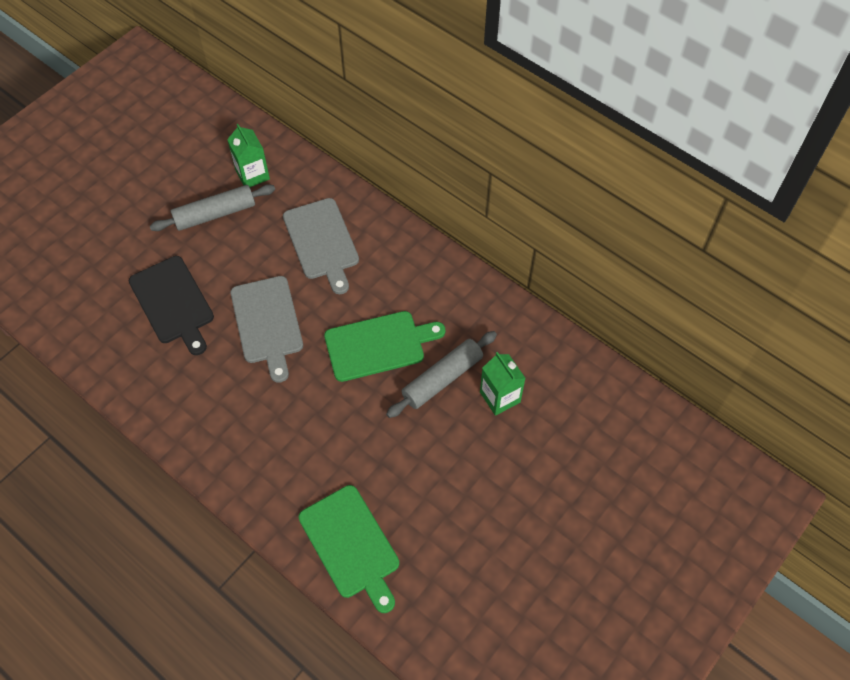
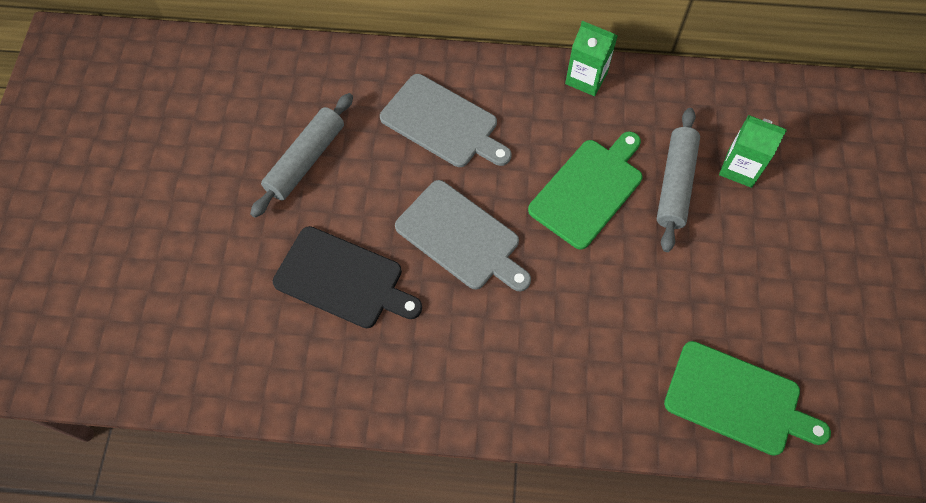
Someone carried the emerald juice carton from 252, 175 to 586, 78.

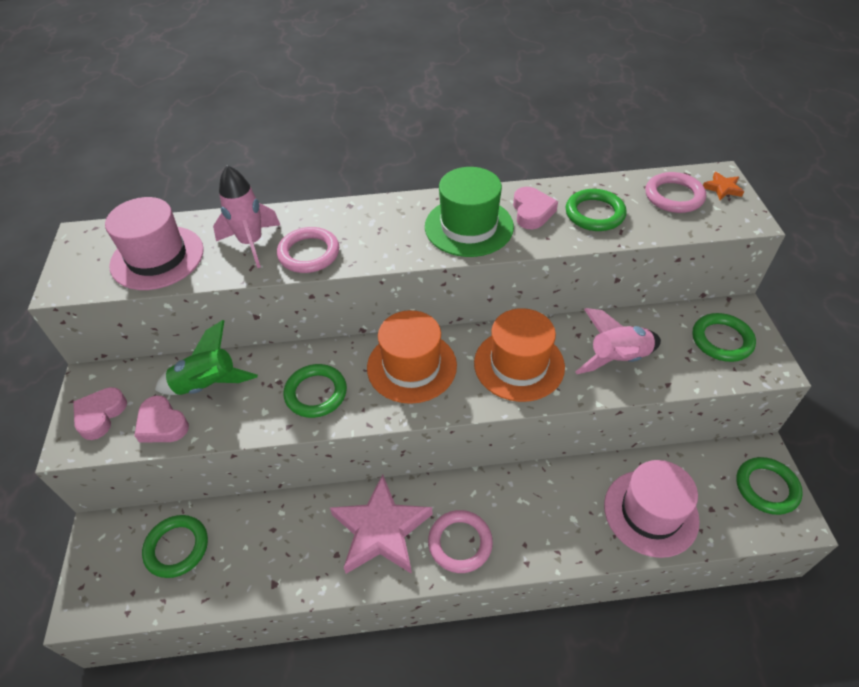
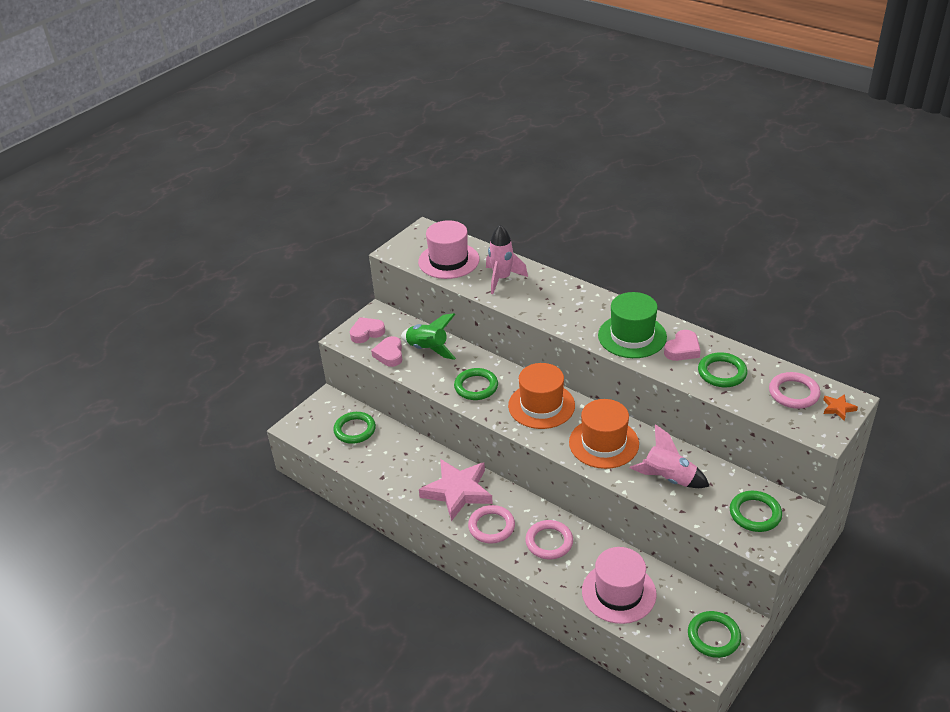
Someone carried the rosy hoop from 309, 253 to 549, 542.

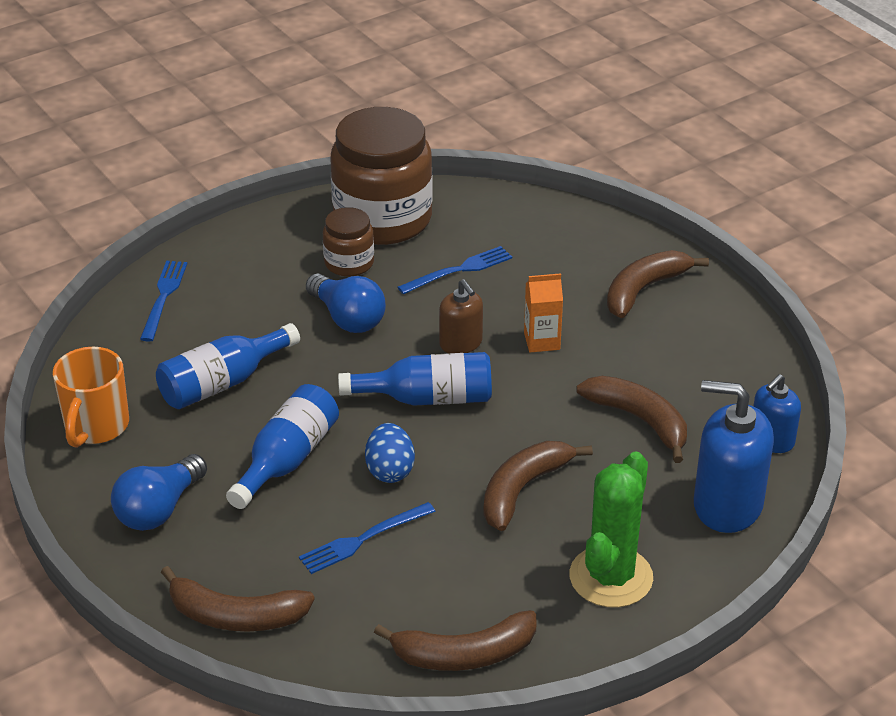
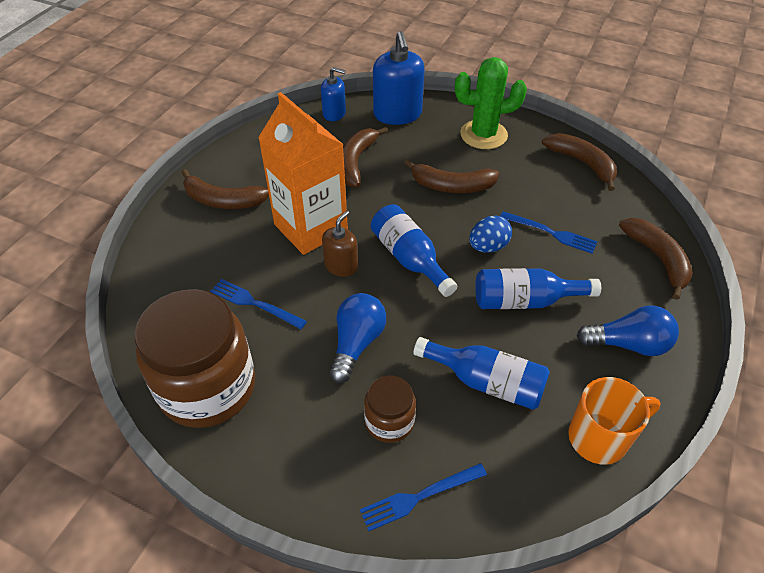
Someone carried the brown jam jar from 349, 263 to 389, 421.
Someone scaled the orange-coloured juice carton at 542, 341 by 2.28.

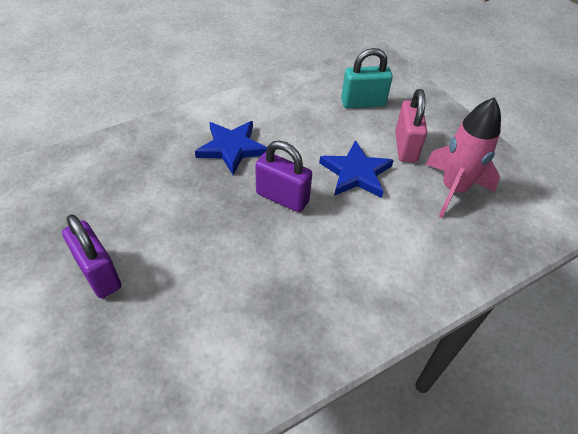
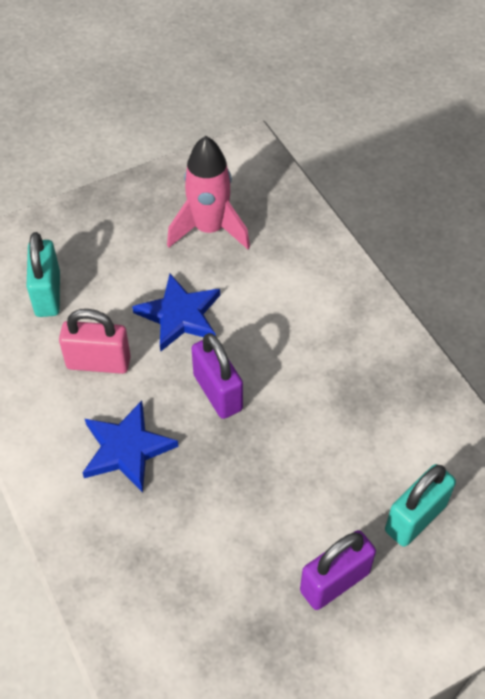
Someone put down the teal small lock at 415, 518.
Someone carried the rosy small lock from 405, 147 to 98, 362.
Someone rotated the violet small lock at 282, 197 by 60 degrees counterclockwise.

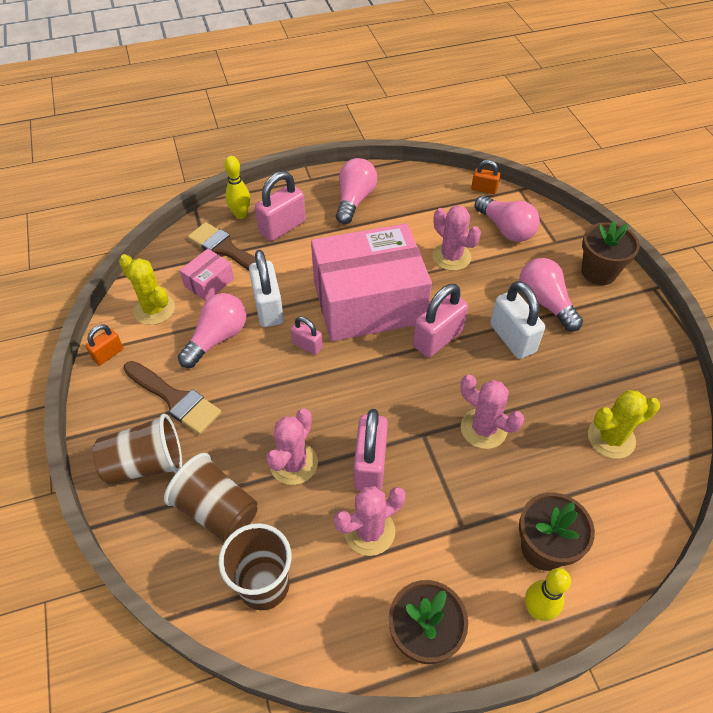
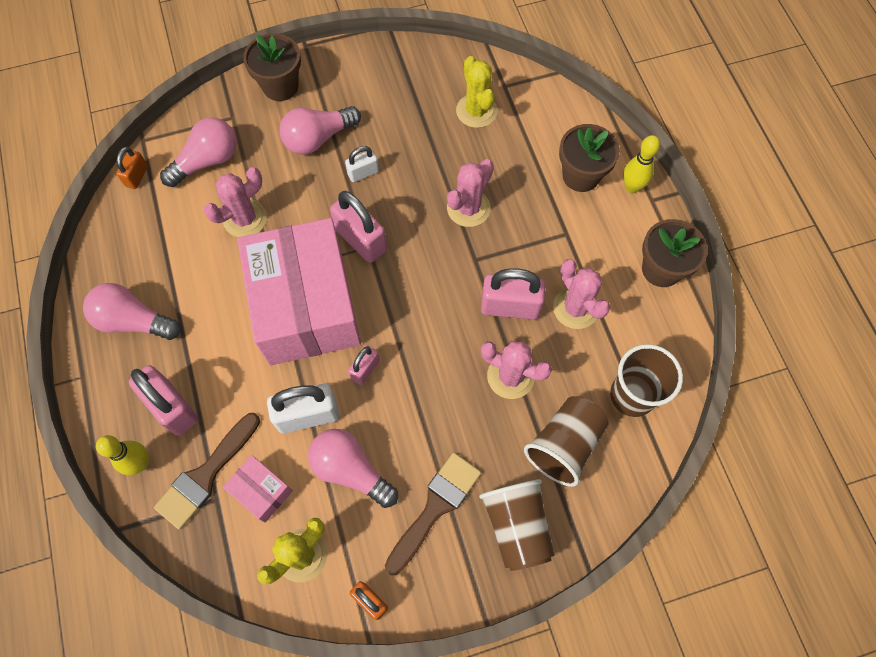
Someone scaled the white small lock at 512, 338 by 0.56.

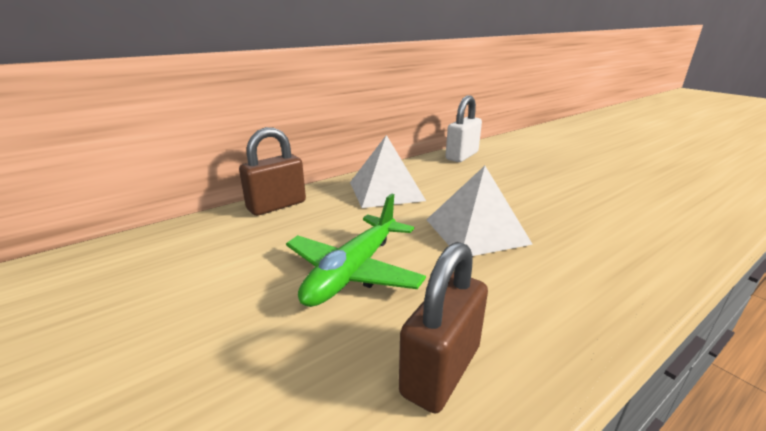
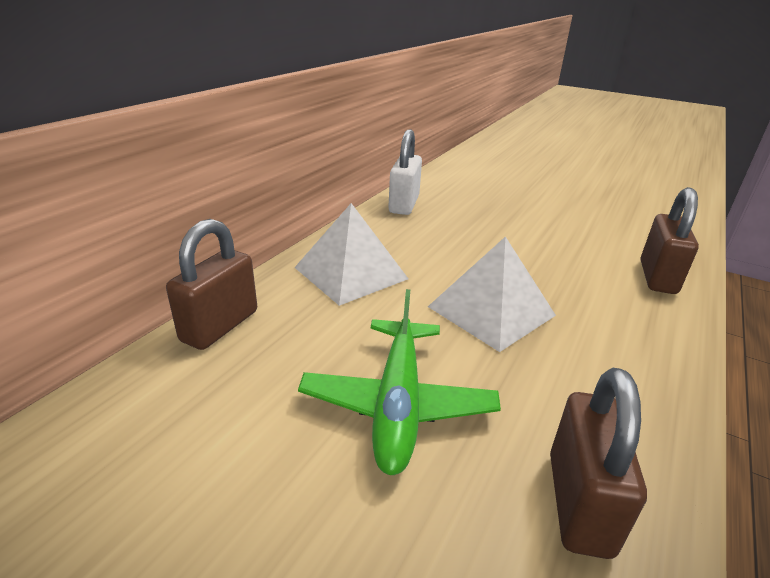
Someone put down the brown small lock at 657, 277.

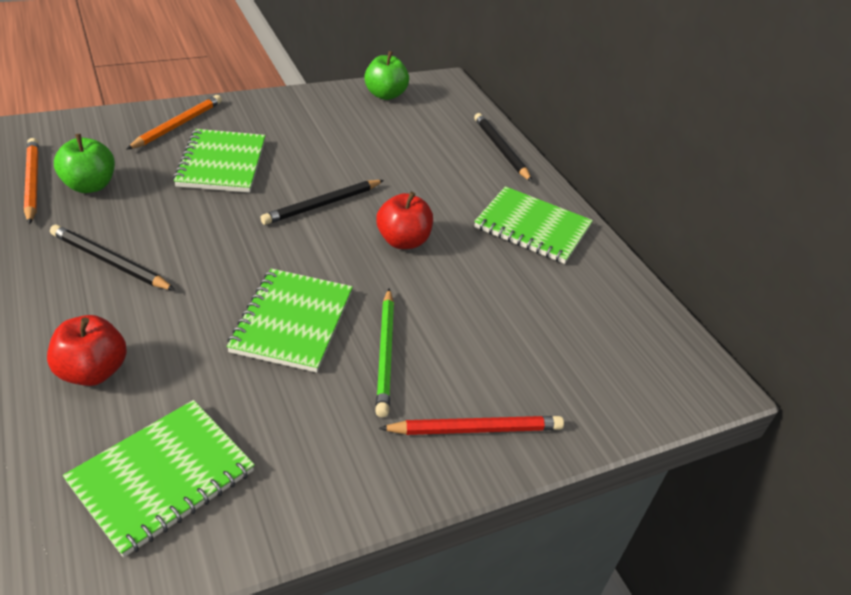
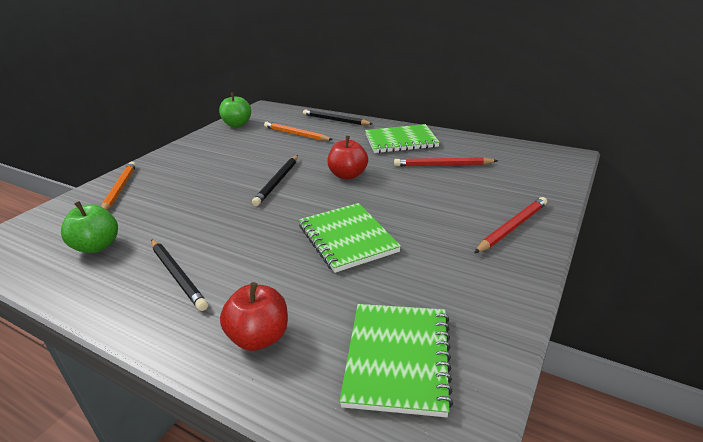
Someone took away the emerald notepad at 222, 163.
Someone took away the emerald wooden pencil at 385, 354.
Someone put down the red wooden pencil at 442, 165.
Someone carried the orange-coloured wooden pencil from 32, 182 to 296, 134.
Someone rotated the jet-black wooden pencil at 110, 261 by 120 degrees counterclockwise.

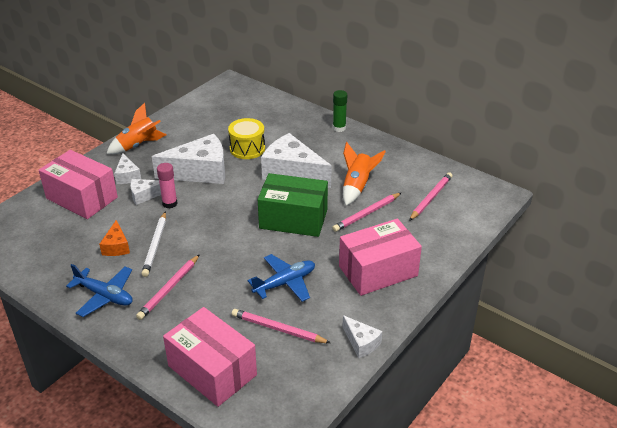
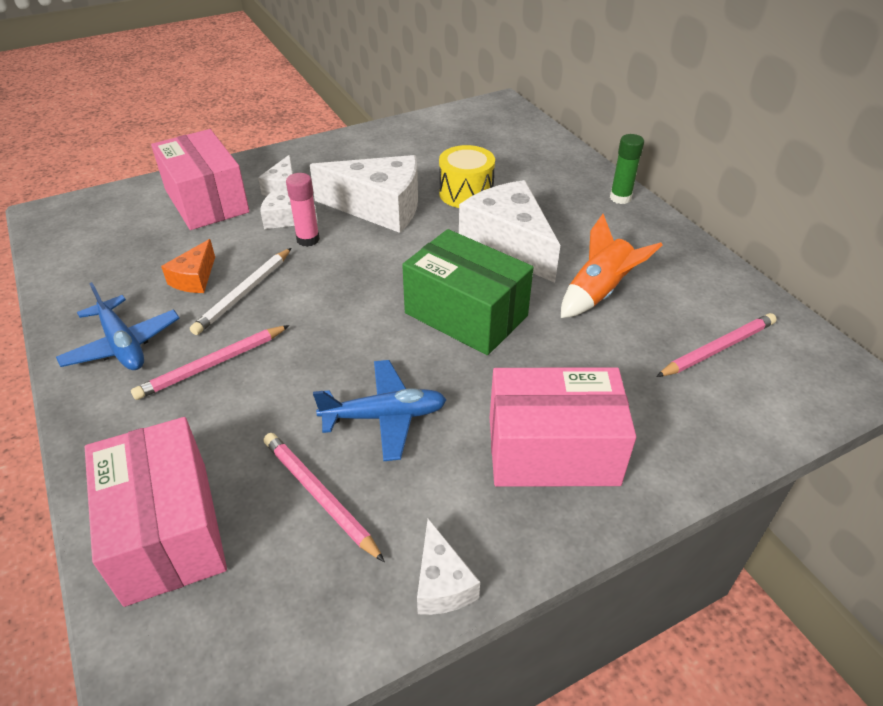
Someone took away the orange-coloured spaceship at 138, 145.
Someone took away the rosy wooden pencil at 366, 214.

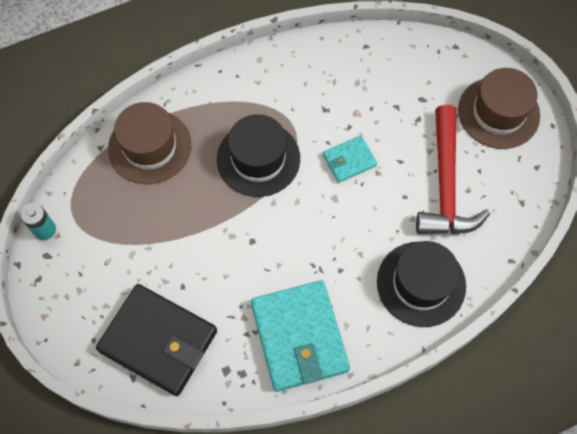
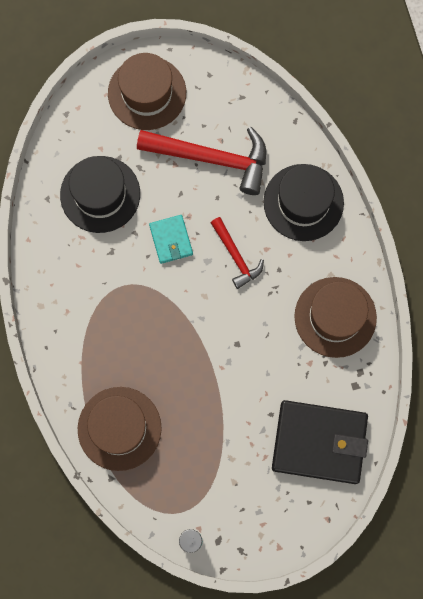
Someone put down the red claw hammer at 236, 256.
Someone carried the jet-black top hat from 258, 159 to 100, 194.
Someone swapped the teal wallet at 299, 337 for the brown top hat at 335, 317.
Someone rotated the jet-black wallet at 158, 341 by 60 degrees clockwise.

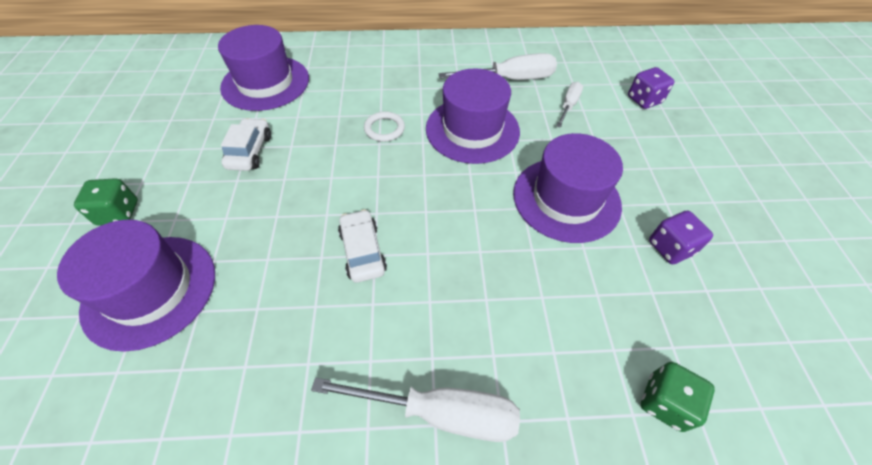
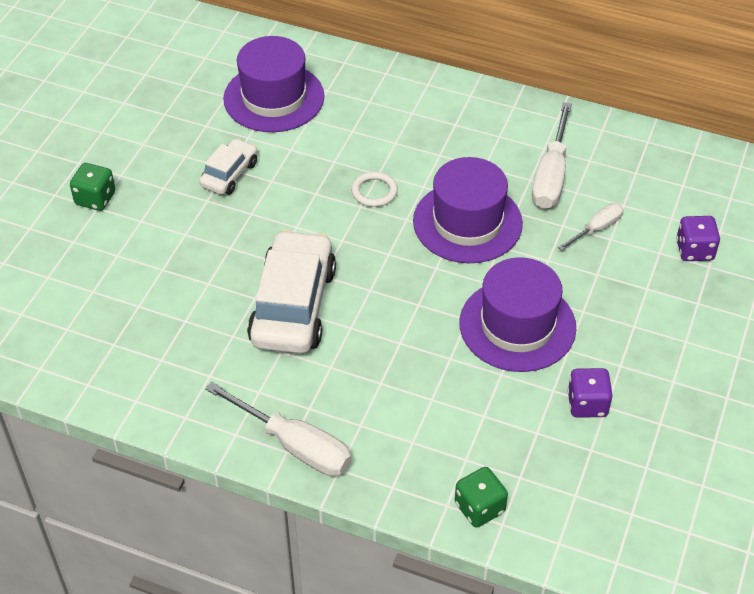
Someone took away the violet top hat at 150, 290.
Someone rotated the white flat screwdriver at 510, 79 by 90 degrees clockwise.
Someone scaled the white automobile at 363, 251 by 1.89.

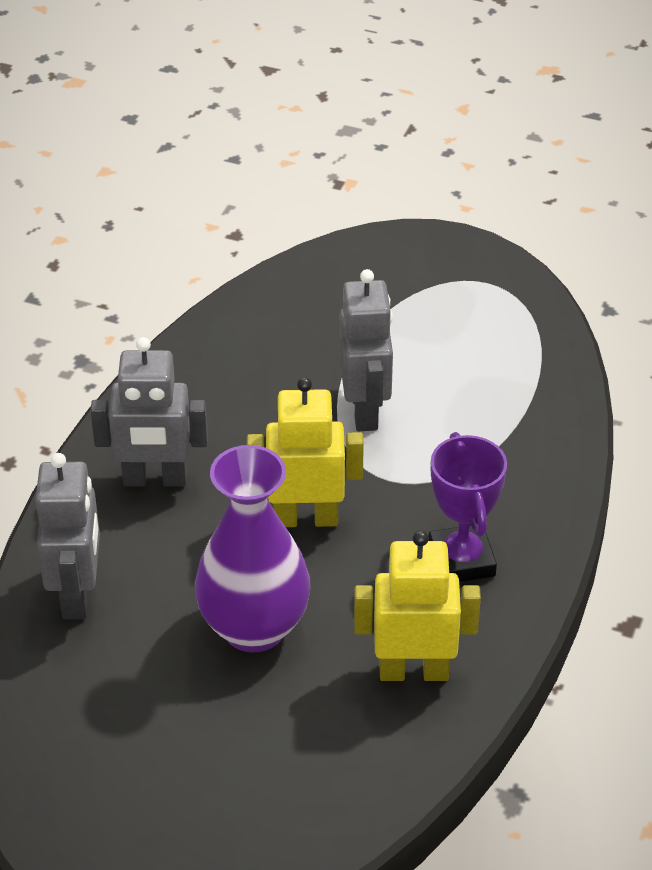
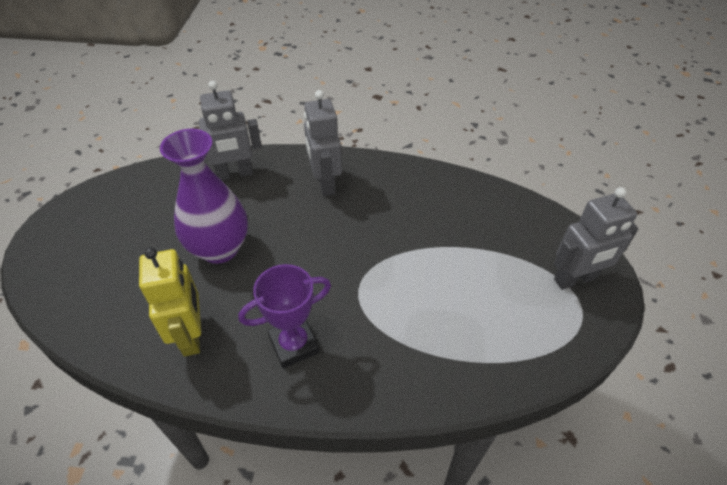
Someone took away the bright yellow robot figure at 305, 518.
Someone carried the grey robot figure from 365, 410 to 575, 279.

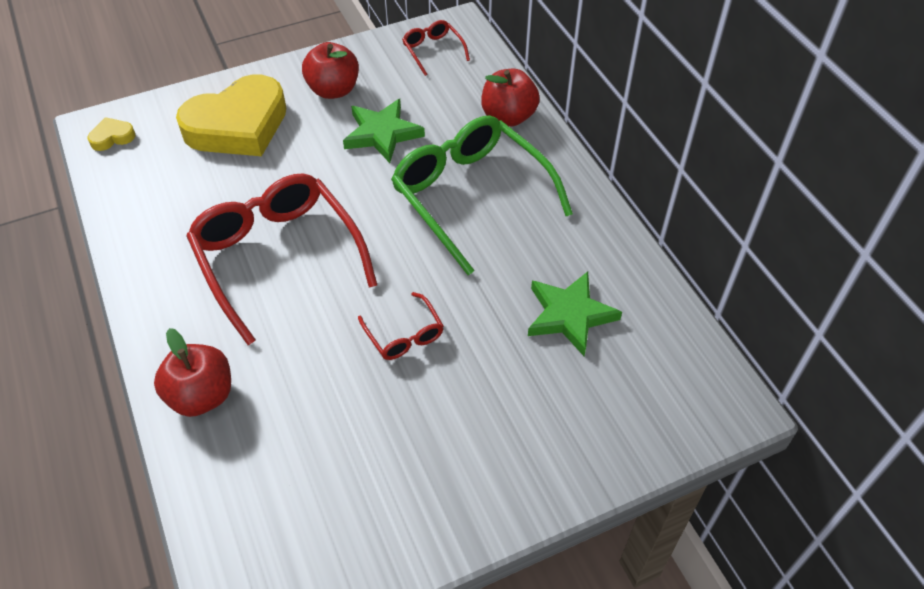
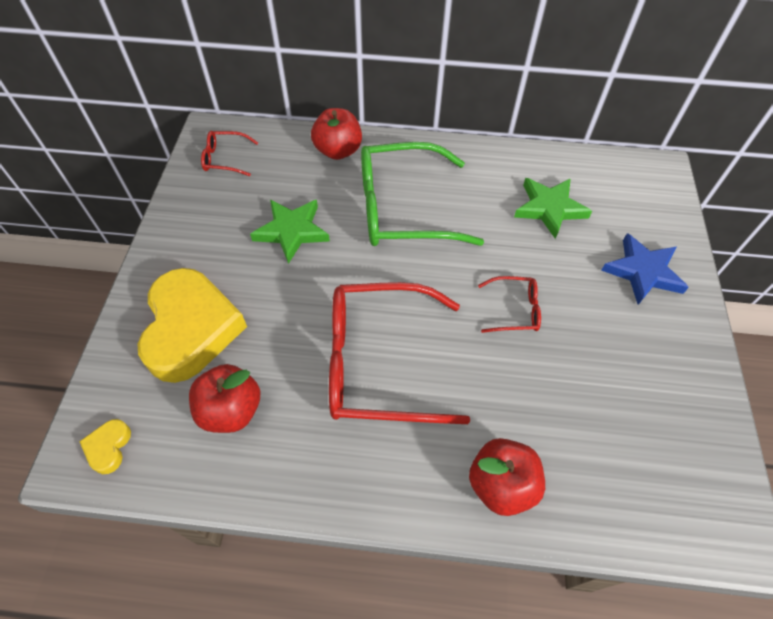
Someone put down the cobalt star at 643, 272.
Someone carried the red toy apple from 333, 90 to 231, 410.

